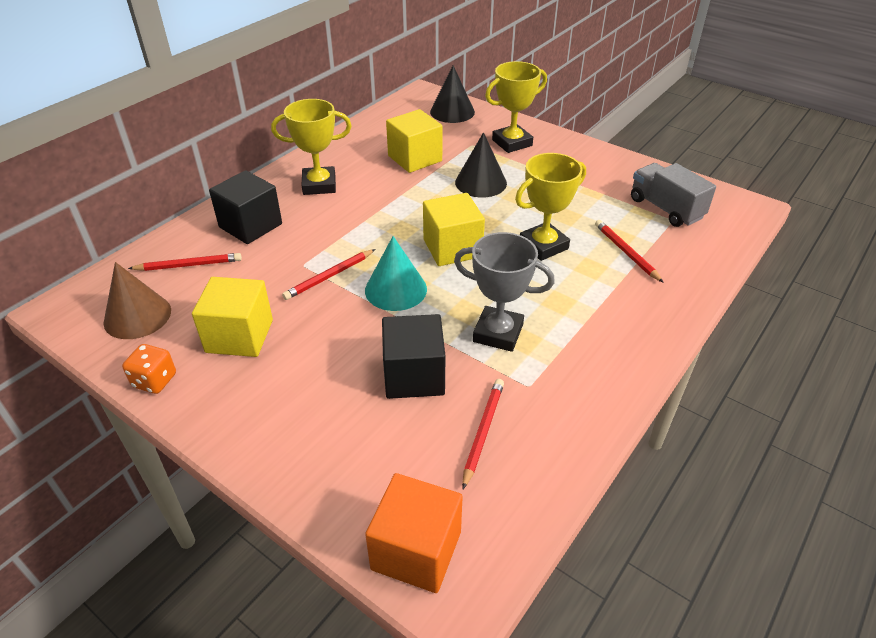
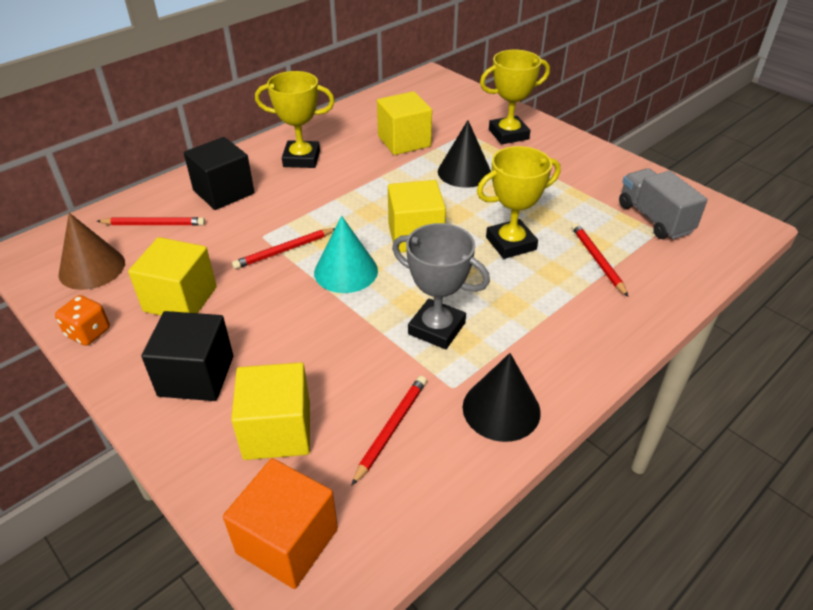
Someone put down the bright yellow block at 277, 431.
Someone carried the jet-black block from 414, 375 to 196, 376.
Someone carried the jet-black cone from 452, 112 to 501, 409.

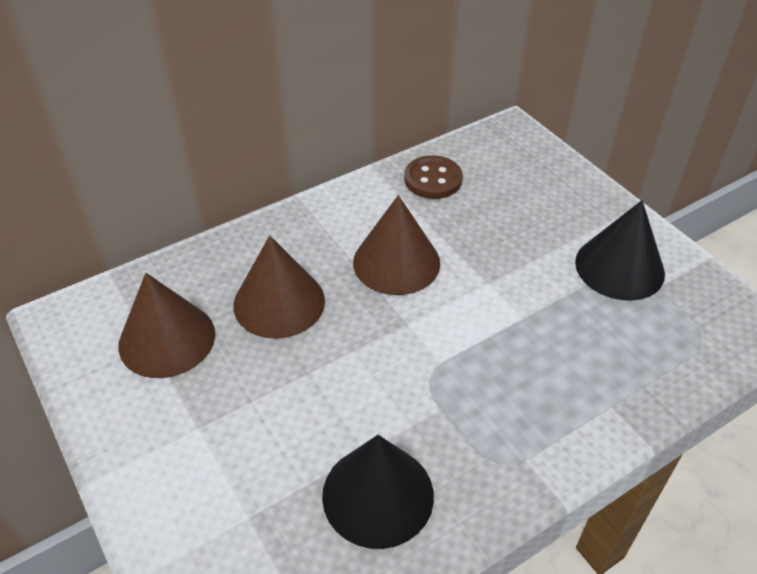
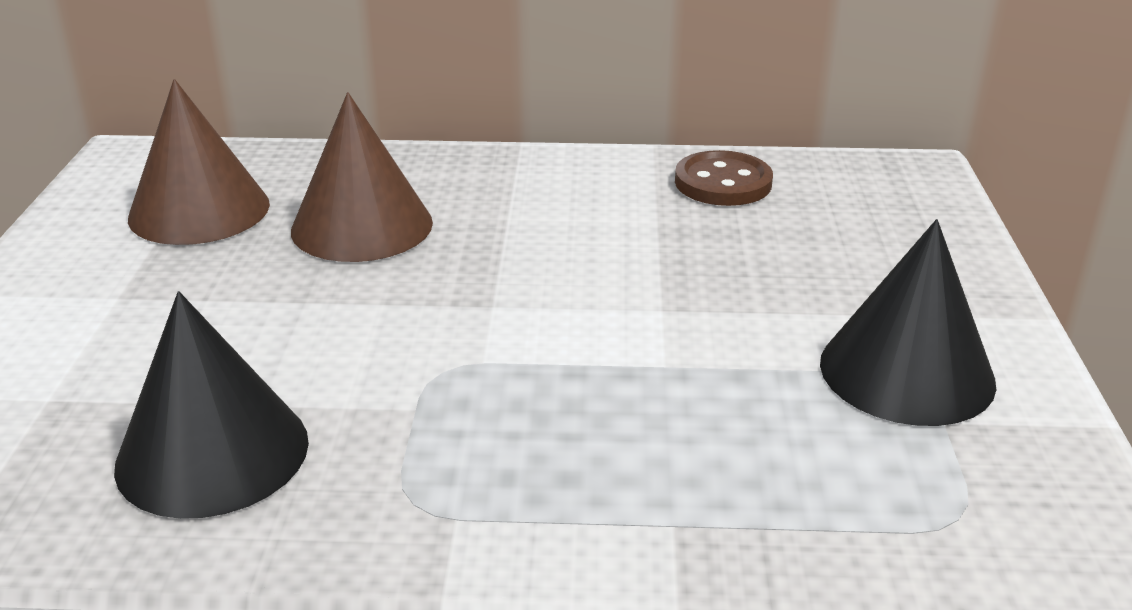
Someone took away the brown cone at 396, 262.

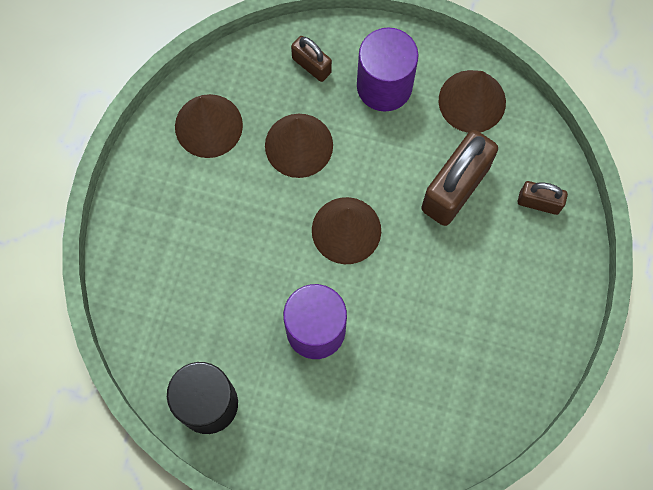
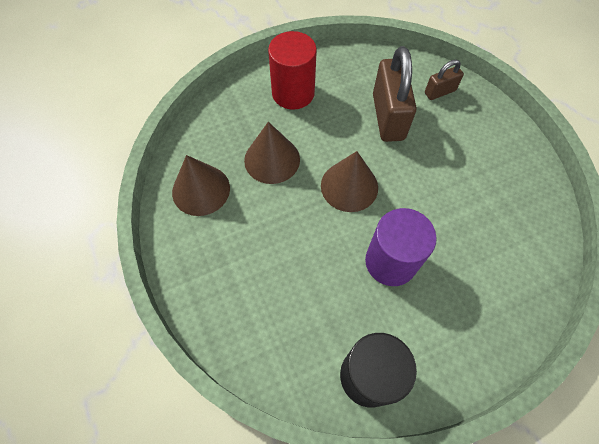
Someone took away the brown small lock at 311, 65.
Someone took away the brown cone at 472, 101.
Someone repainted the violet cylinder shape at 384, 86, which became the red cylinder shape at 293, 93.

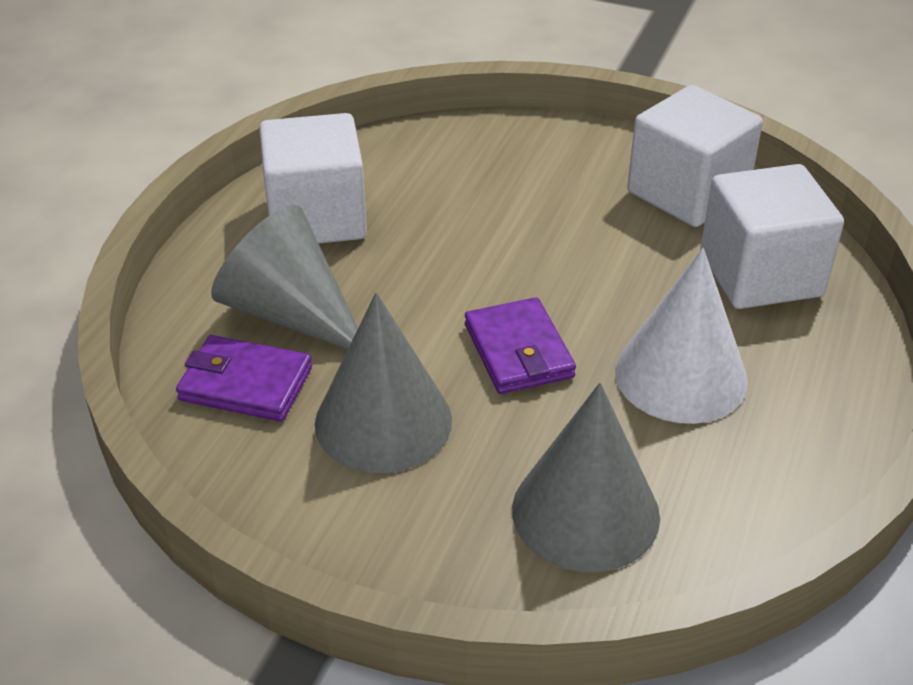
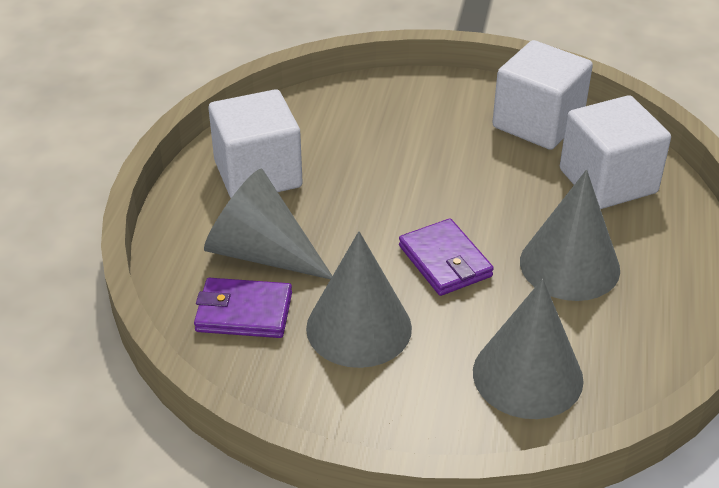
Someone repainted the white cone at 681, 375, which became the grey cone at 569, 265.

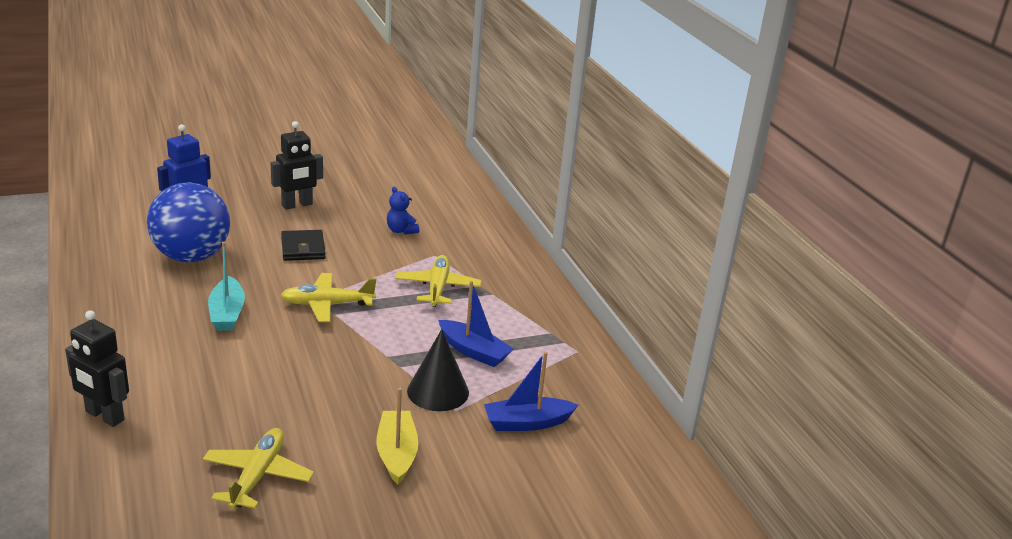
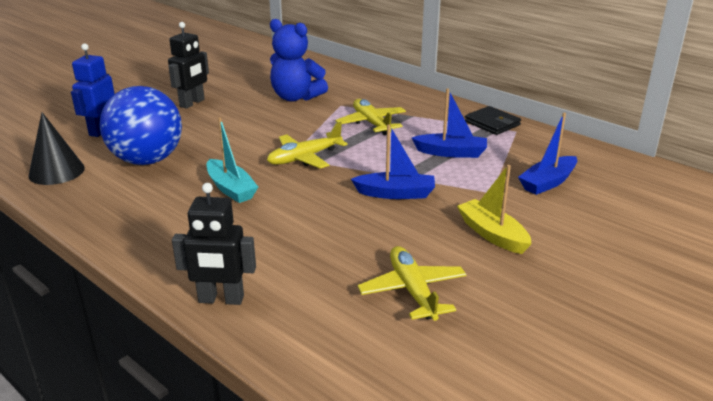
Someone put down the cobalt boat at 396, 193.
Someone carried the jet-black wallet from 303, 248 to 492, 123.
Someone carried the jet-black cone from 438, 391 to 56, 171.
Someone scaled the cobalt stuffed bear at 401, 230 by 1.96.

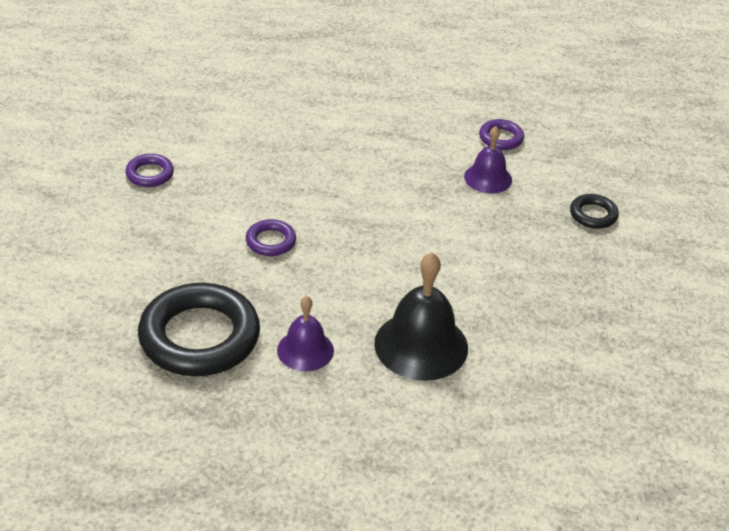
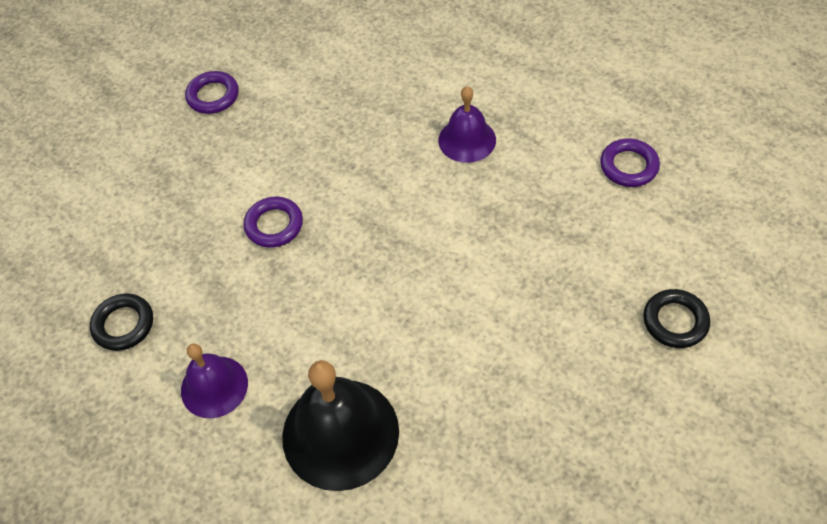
Someone carried the violet hand bell from 488, 178 to 467, 140.
Someone scaled the jet-black hoop at 199, 337 by 0.46.

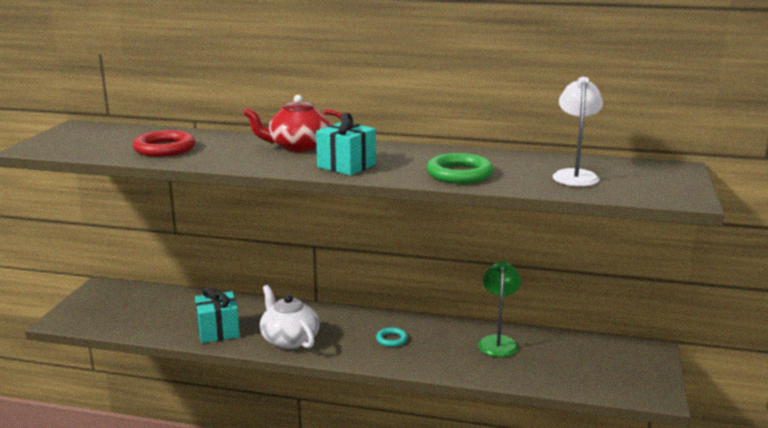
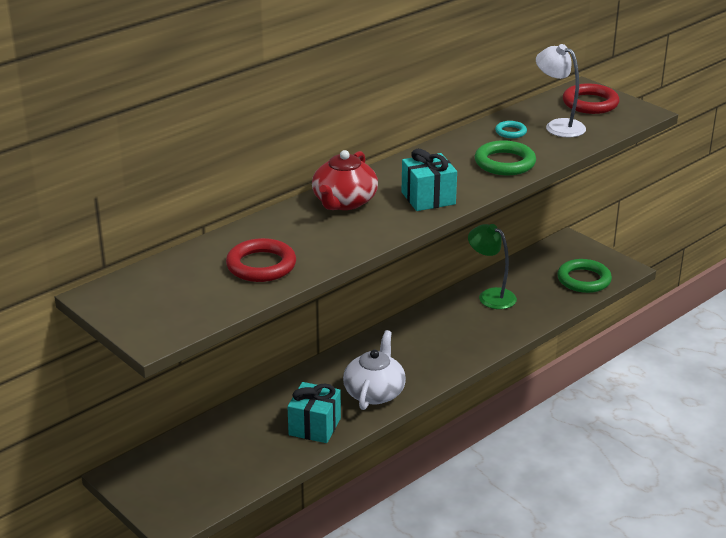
Someone put down the emerald hoop at 584, 280.
Someone put down the red hoop at 590, 103.
Someone carried the teal hoop from 391, 339 to 510, 132.
Someone rotated the white teapot at 289, 339 by 105 degrees clockwise.

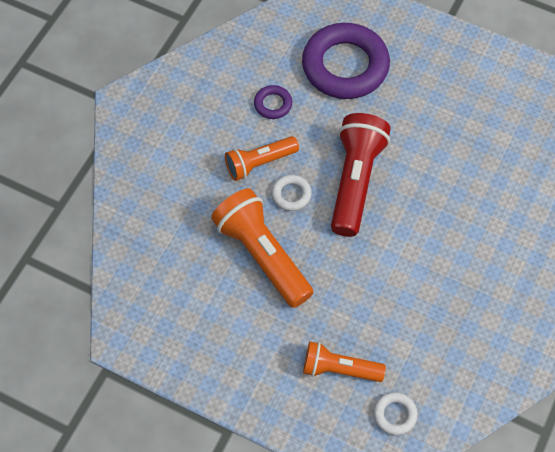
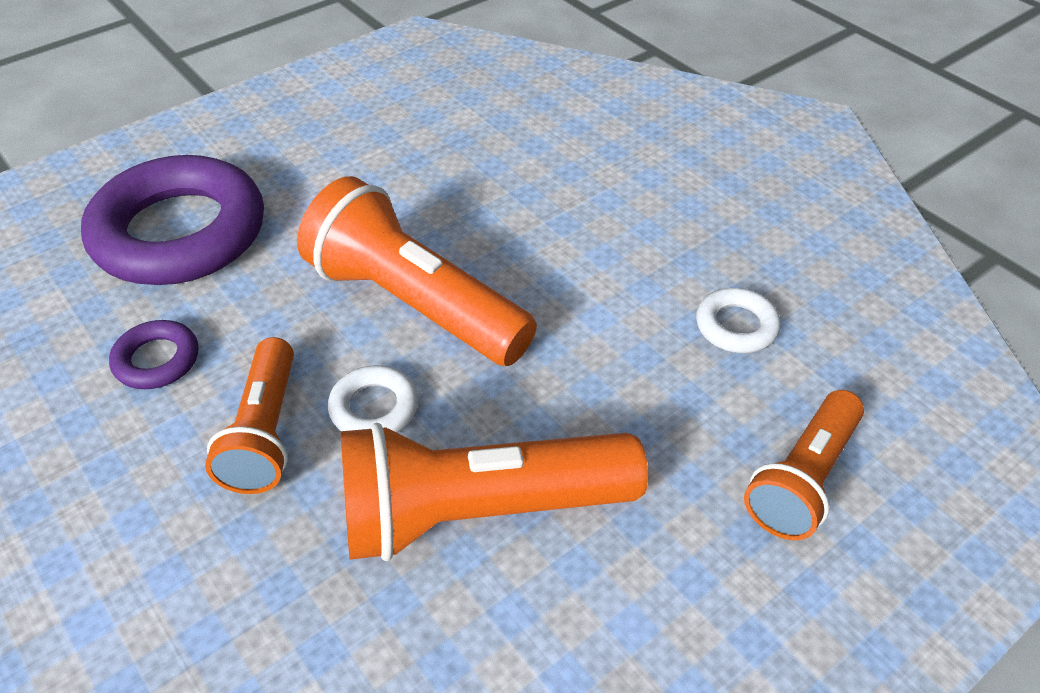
Someone carried the white hoop from 394, 415 to 736, 326.
Someone repainted the red torch at 355, 181, which became the orange-coloured torch at 414, 304.

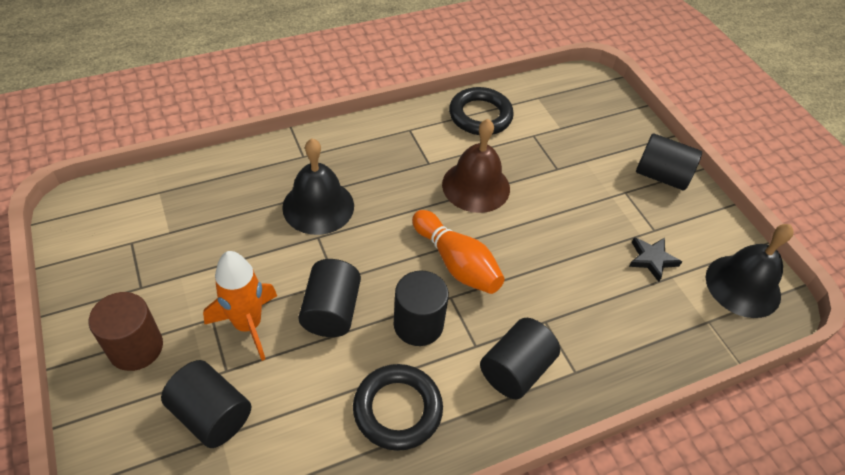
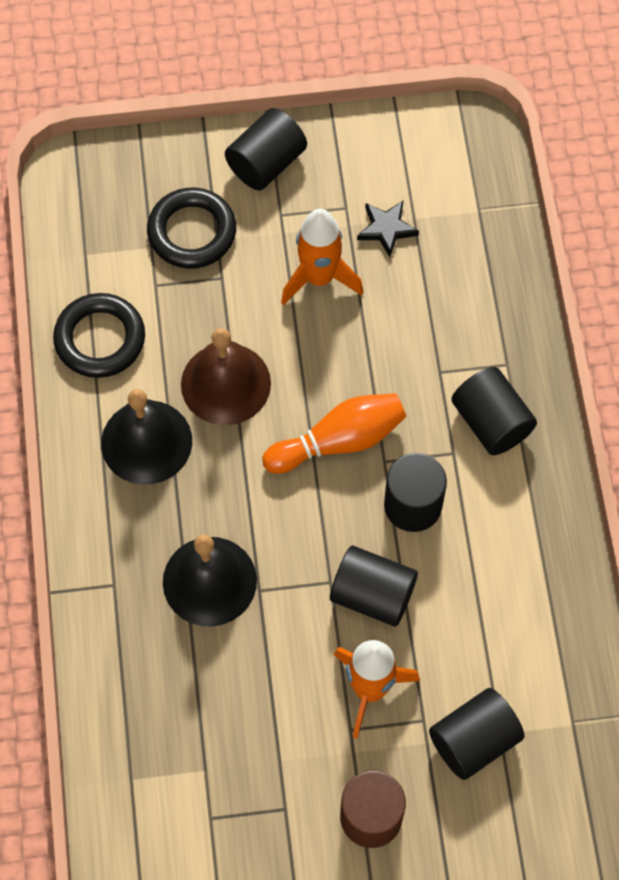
Someone put down the orange-coloured spaceship at 319, 278.
Someone carried the jet-black hoop from 397, 409 to 192, 232.
Someone carried the jet-black hand bell from 743, 286 to 146, 442.

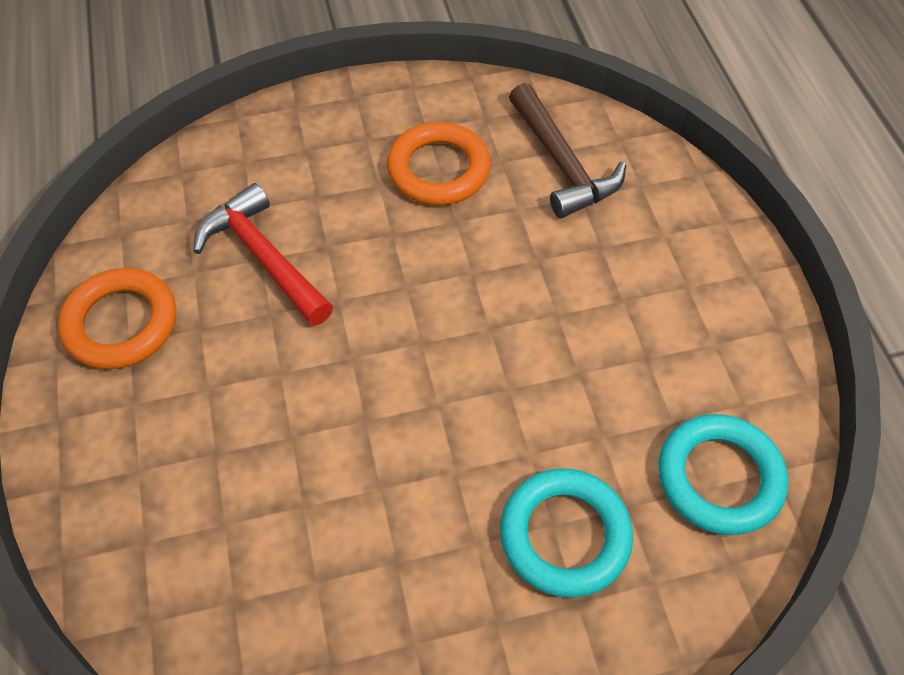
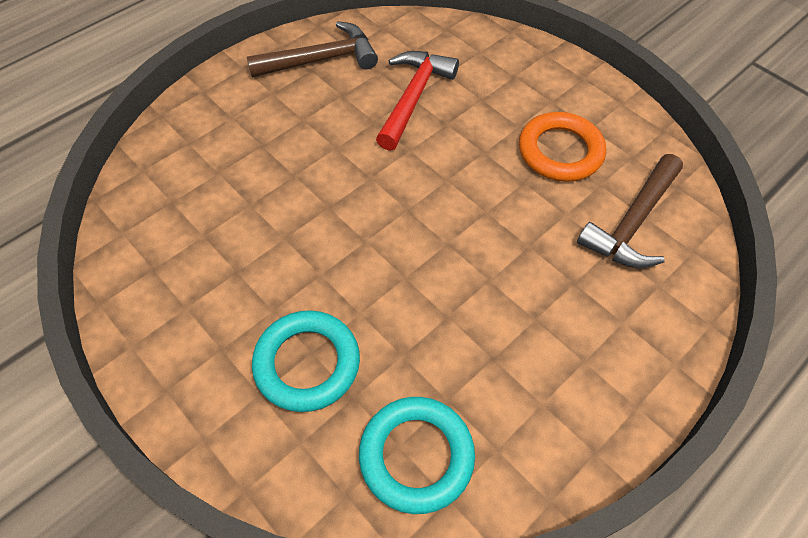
Someone swapped the orange-coloured hoop at 121, 323 for the brown claw hammer at 321, 60.

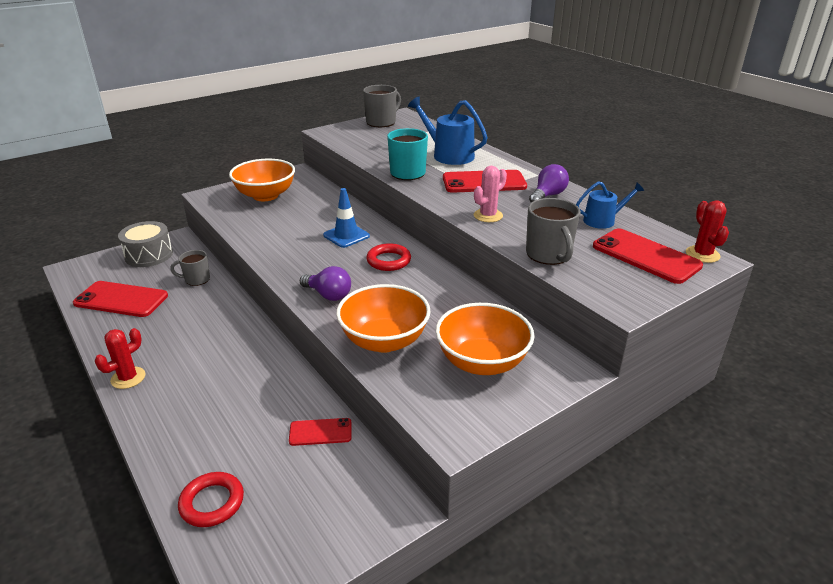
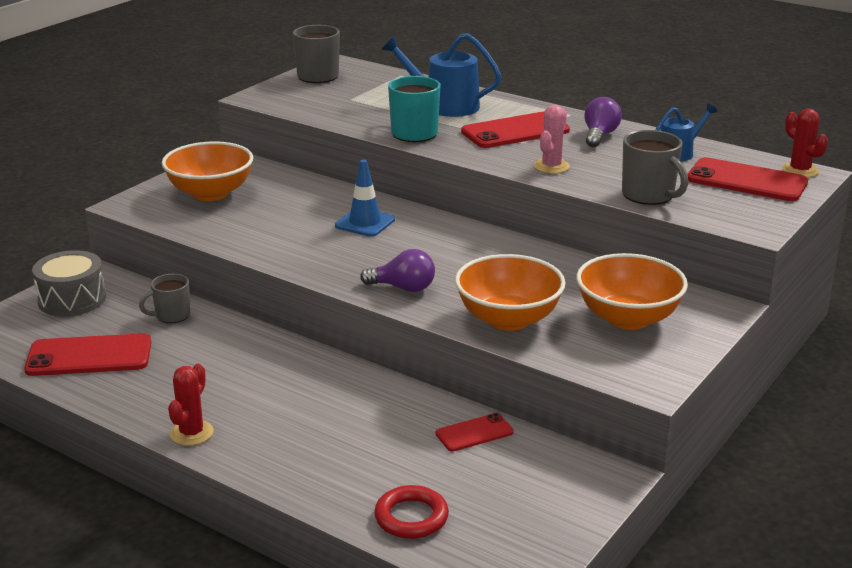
Someone took away the red hoop at 388, 261.

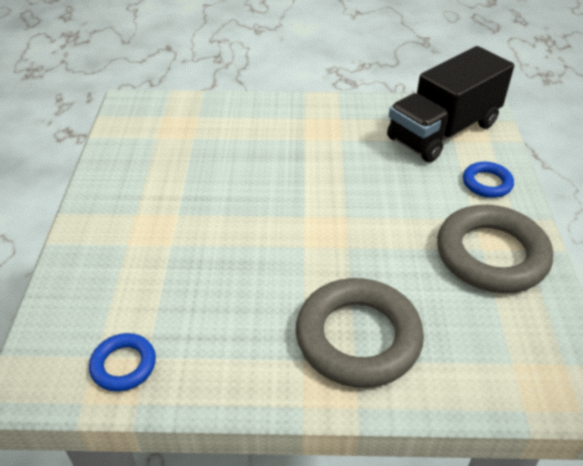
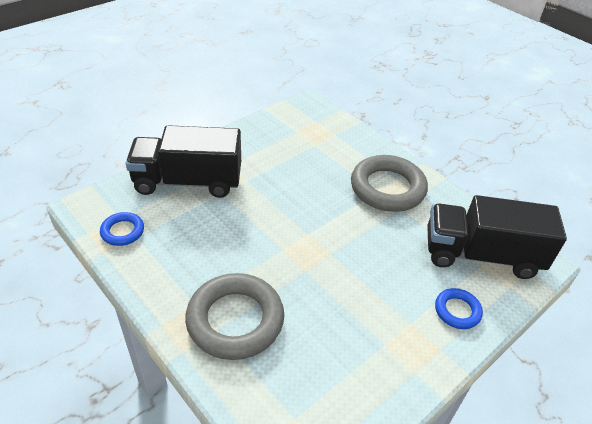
Someone put down the jet-black toy truck at 188, 181.
Someone carried the grey hoop from 491, 255 to 387, 188.

